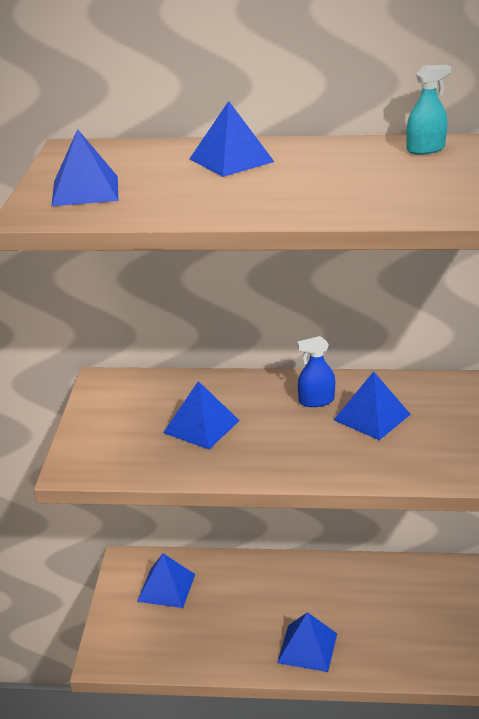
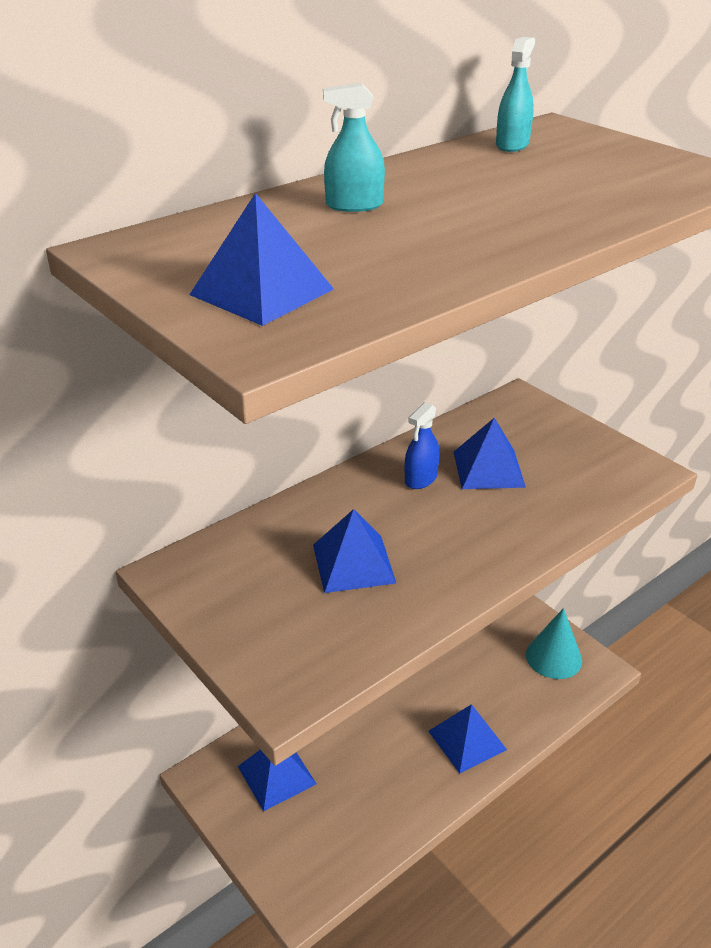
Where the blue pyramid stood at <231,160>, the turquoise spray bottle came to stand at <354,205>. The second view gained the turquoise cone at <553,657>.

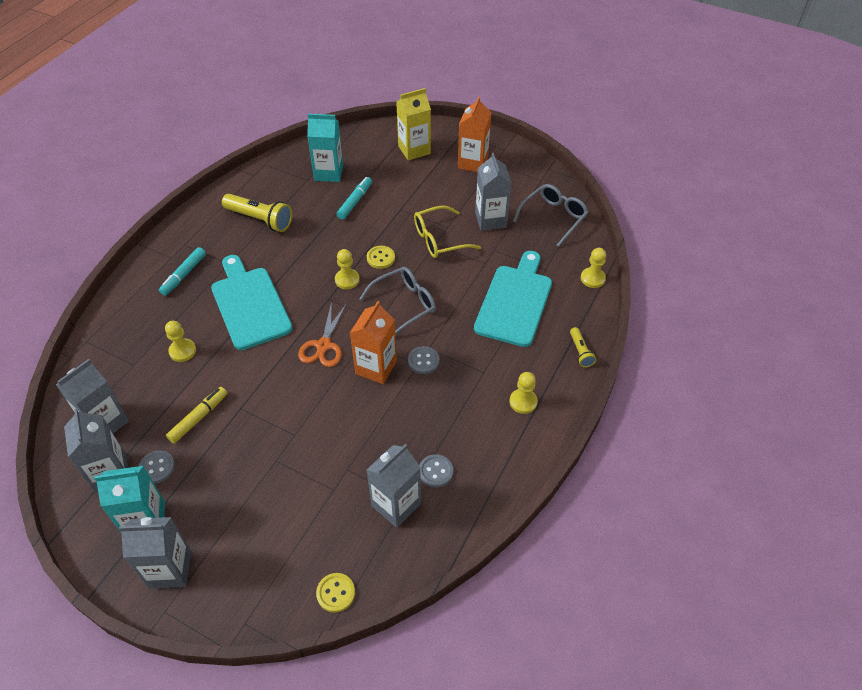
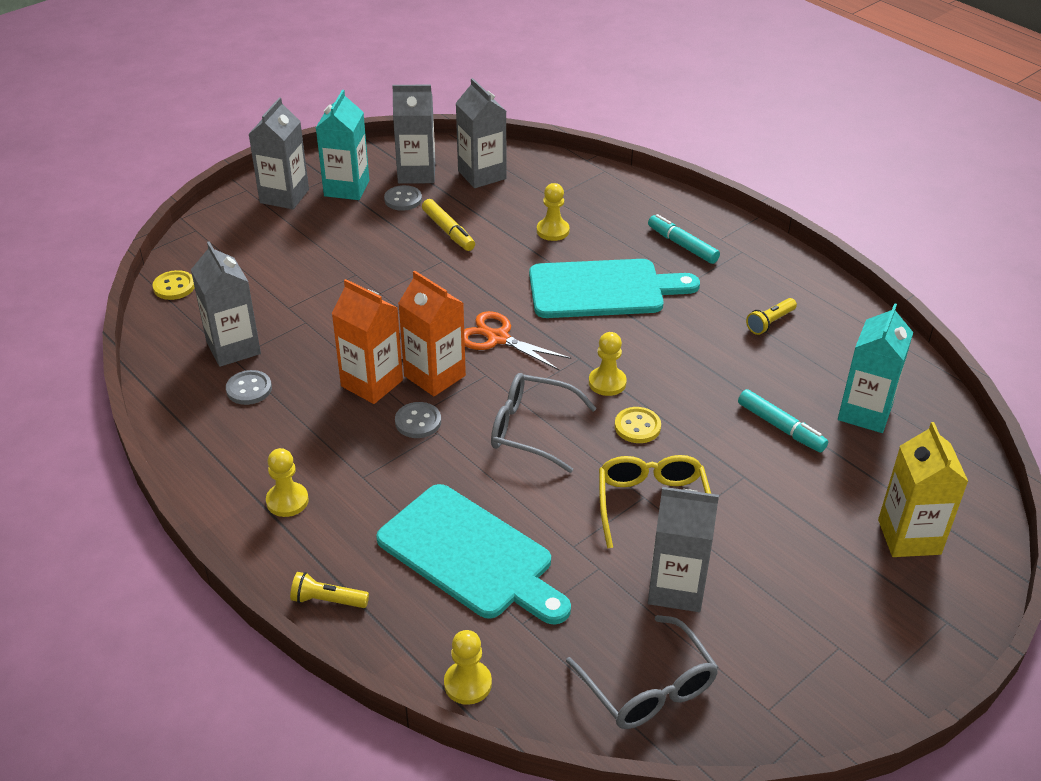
The size of the yellow flashlight at <260,219> changed by a factor of 0.53. The grey glasses at <405,304> ended up facing another way, 120 degrees clockwise from before. The orange carton ended up elsewhere, having gone from <472,162> to <372,383>.

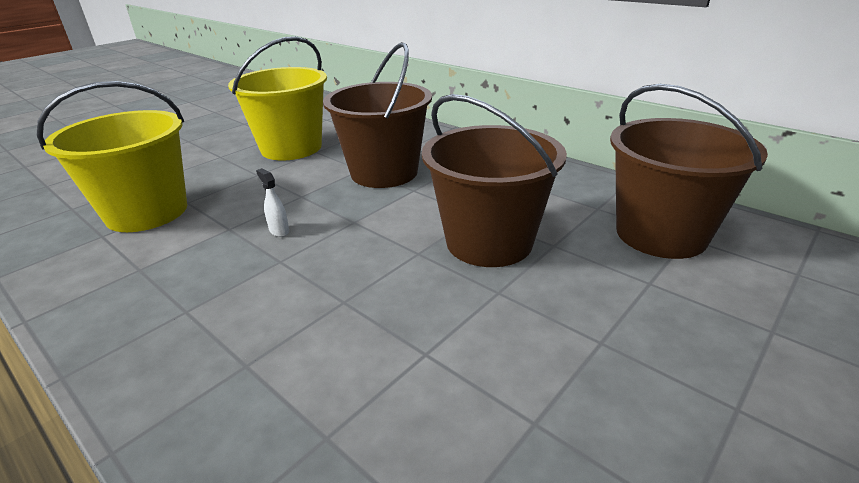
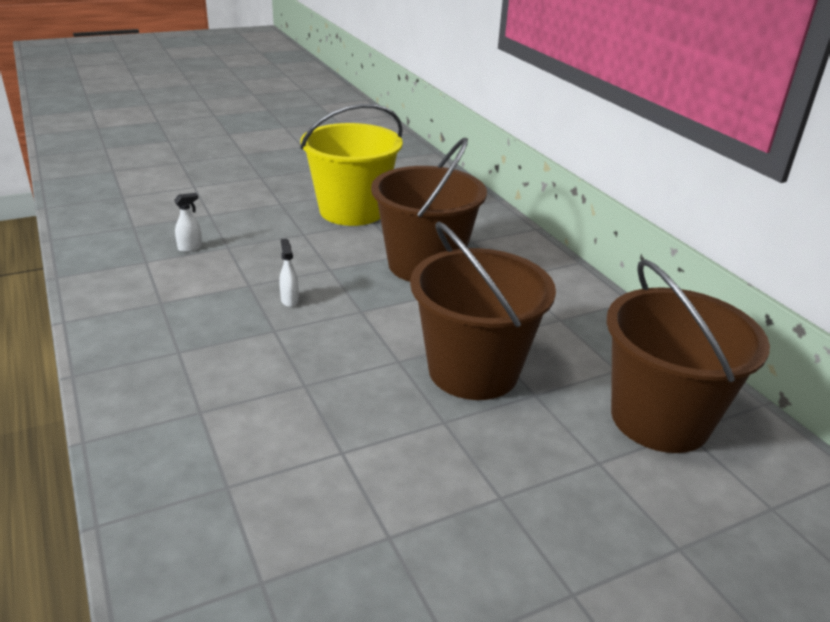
Where the yellow bucket stood at <147,212>, the white spray bottle came to stand at <190,248>.

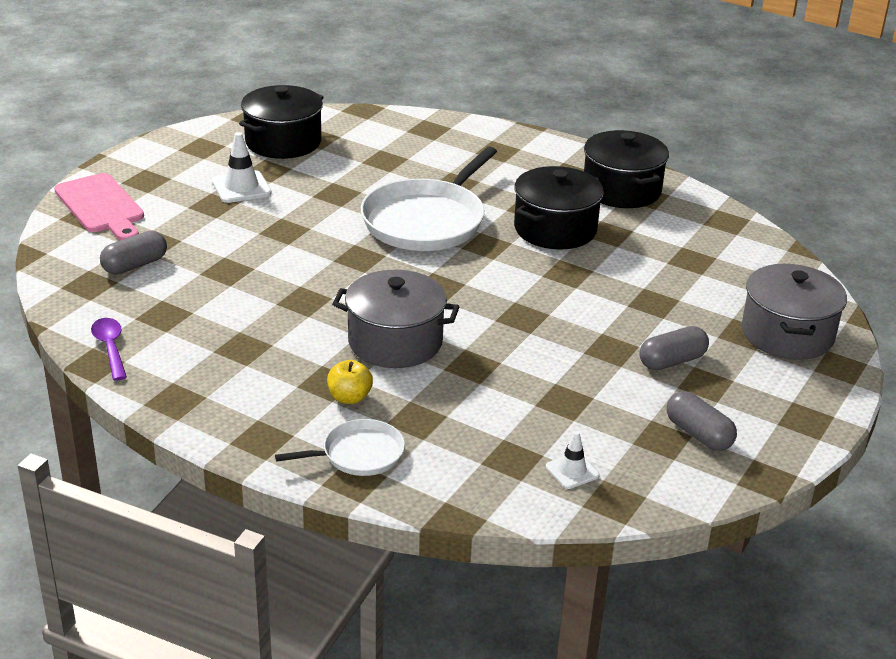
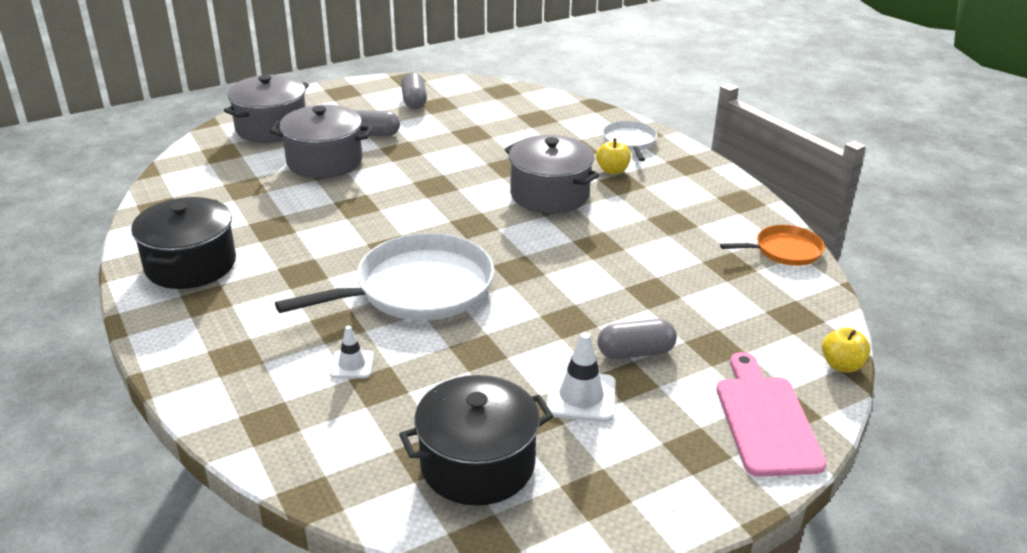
Where the purple spoon stood at <110,348>, the orange pan came to stand at <784,250>. The grey capsule ended up elsewhere, having gone from <135,265> to <635,352>. The white pan at <358,454> ended up facing another way, 75 degrees clockwise from before. The second view lost the black pot at <555,229>. The white traffic cone ended up elsewhere, having gone from <572,471> to <352,364>. The second view gained the grey pot at <324,161>. The second view gained the yellow apple at <841,365>.

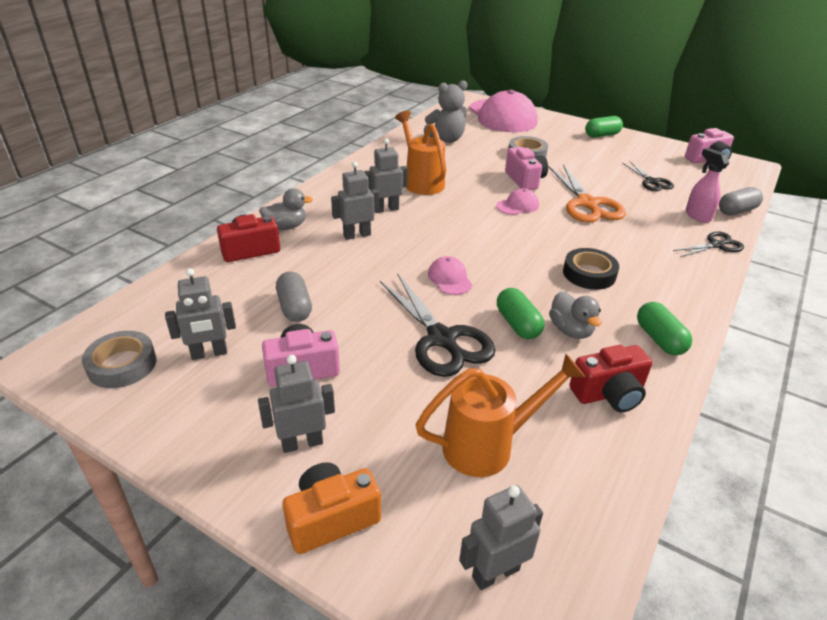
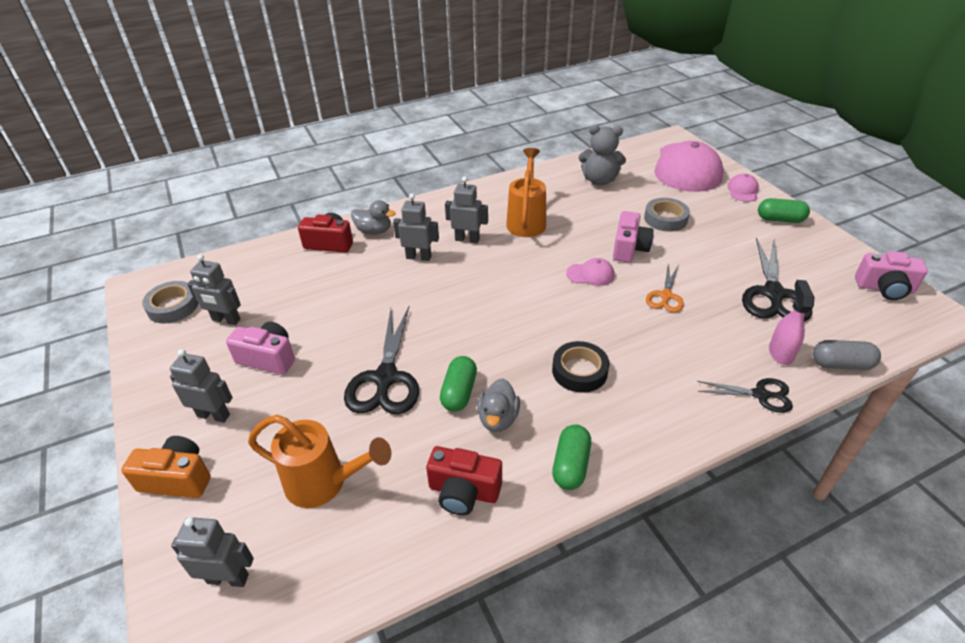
The second view lost the grey capsule at <294,307>. The pink cap ended up elsewhere, having gone from <450,278> to <743,190>. The size of the orange scissors at <587,204> changed by a factor of 0.57. The size of the black scissors at <651,182> changed by a factor of 1.75.

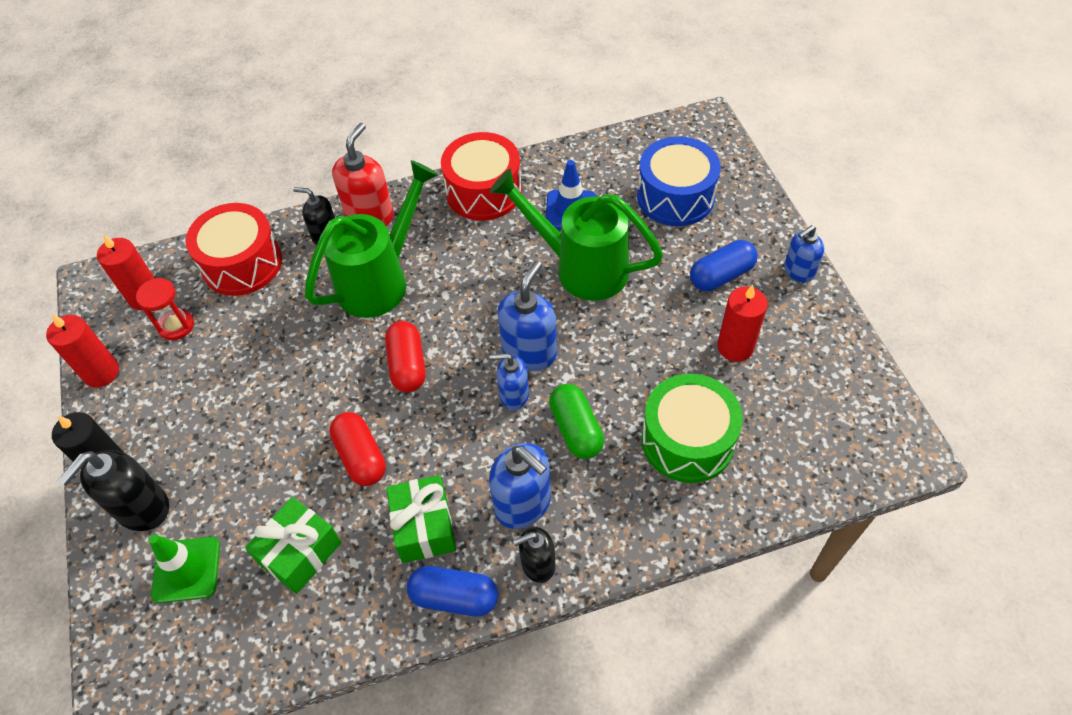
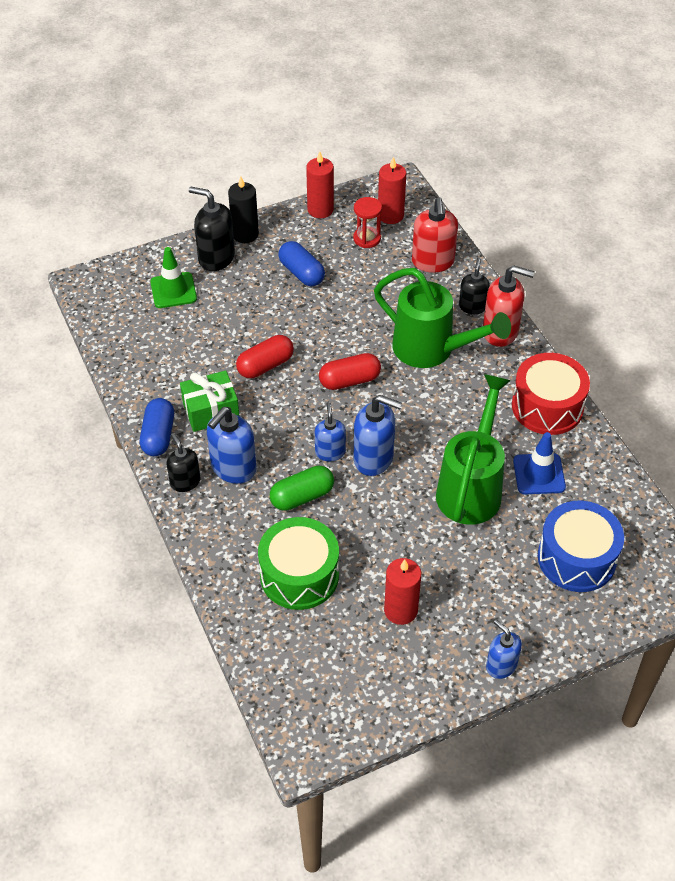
Where the red drum stood at <242,263>, the red soap dispenser came to stand at <433,262>. The second view lost the green gift at <300,553>. The blue capsule ended up elsewhere, having gone from <721,275> to <301,273>.

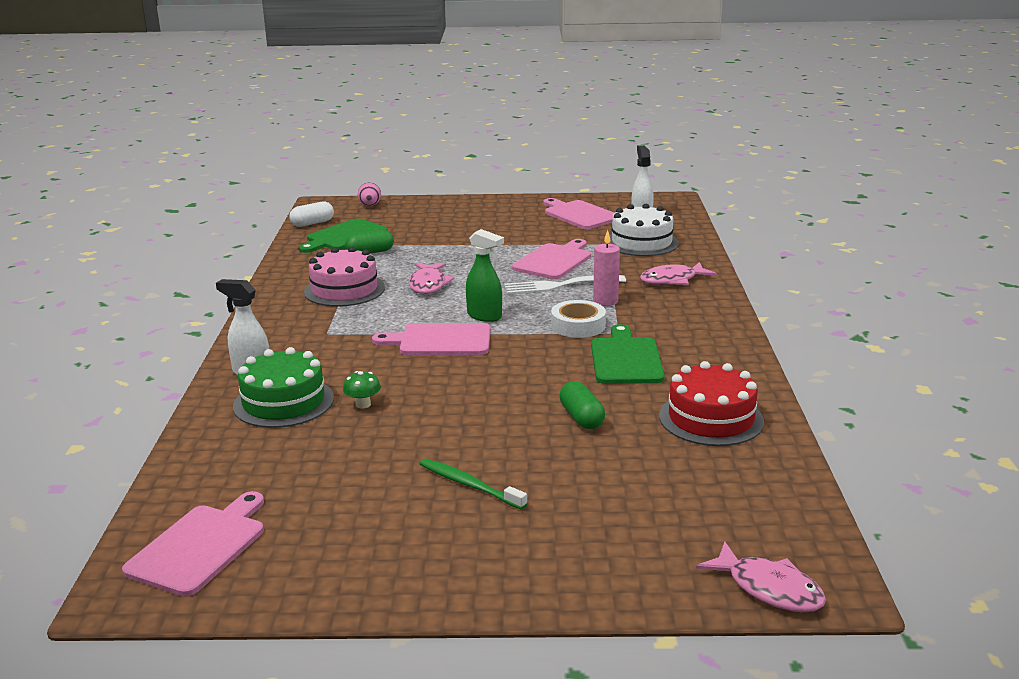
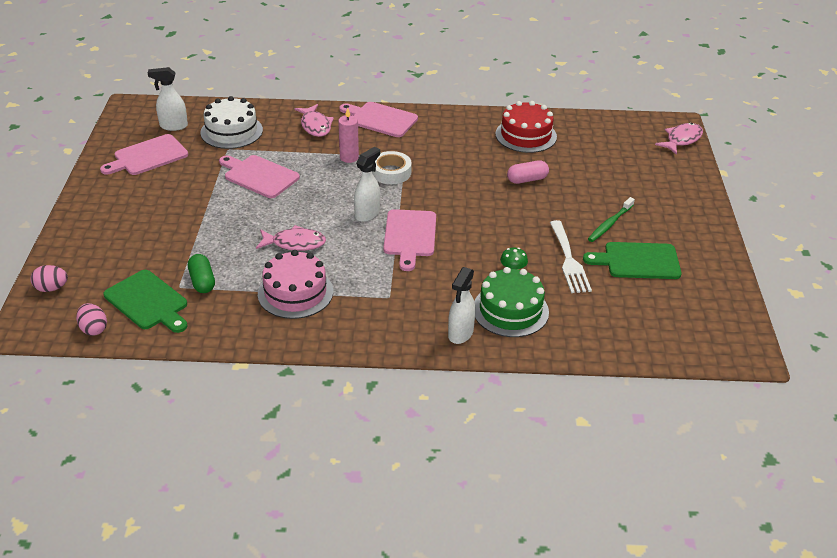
The pink cutting board ended up elsewhere, having gone from <200,546> to <380,119>. Where the white capsule stood at <312,223>, the pink egg came to stand at <94,329>. What was the green spray bottle at <485,316> turned into the white spray bottle at <367,214>. The white fork ended up elsewhere, having gone from <558,285> to <569,260>. What was the green capsule at <581,417> turned into the pink capsule at <527,179>. The green cutting board ended up elsewhere, having gone from <626,359> to <638,261>.

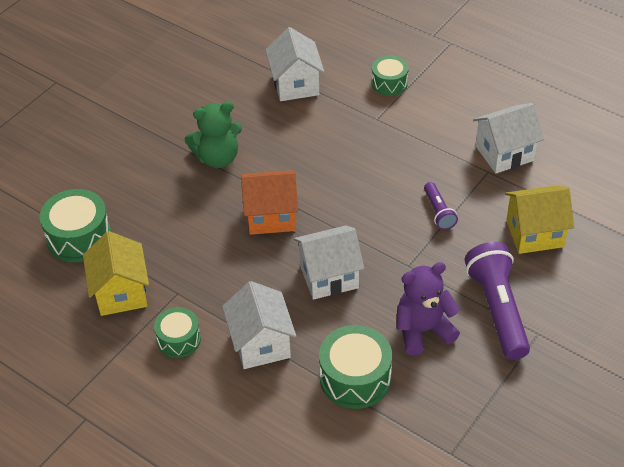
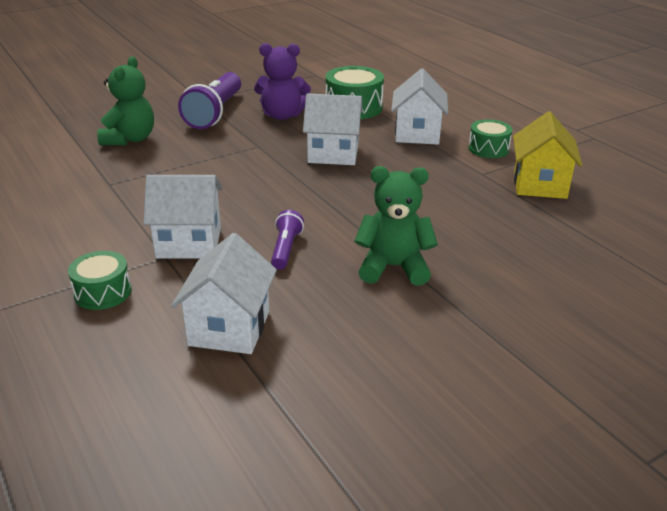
The second view lost the green drum at <79,237>. The second view lost the orange house at <271,216>. The purple flashlight ended up elsewhere, having gone from <438,212> to <286,249>. The white house ended up elsewhere, having gone from <504,153> to <189,243>. Where the yellow house stood at <535,233>, the green teddy bear came to stand at <130,139>.

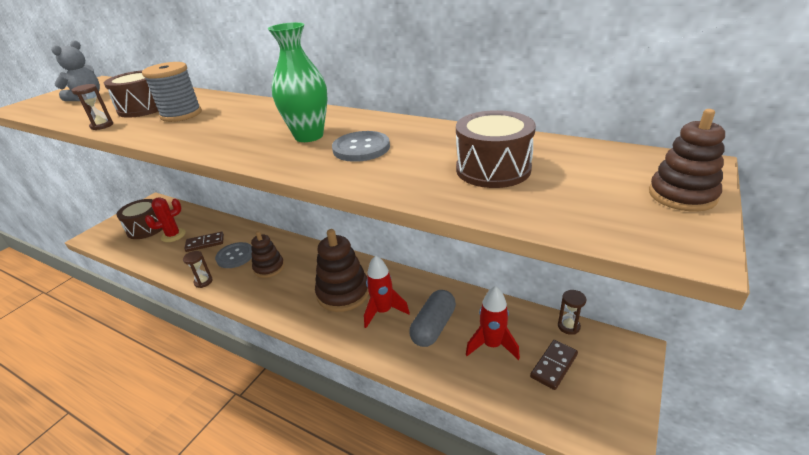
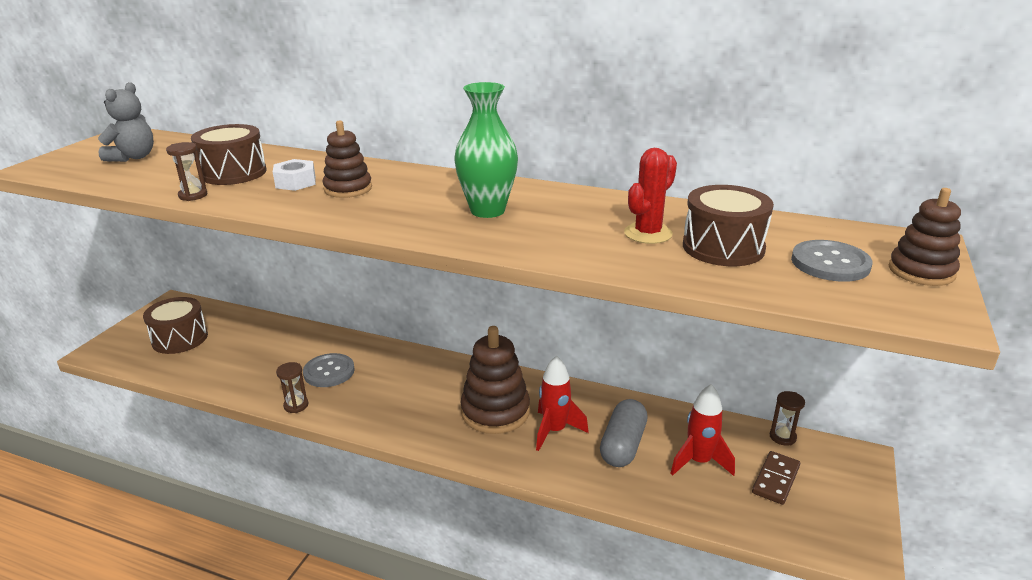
Where the grey spool stood at <181,114>, the white nut came to stand at <295,182>. The red cactus ended up elsewhere, having gone from <173,235> to <648,233>. The second view lost the brown domino at <205,243>. The brown stacking toy ended up elsewhere, having gone from <269,268> to <348,189>. The grey button ended up elsewhere, having gone from <361,148> to <830,263>.

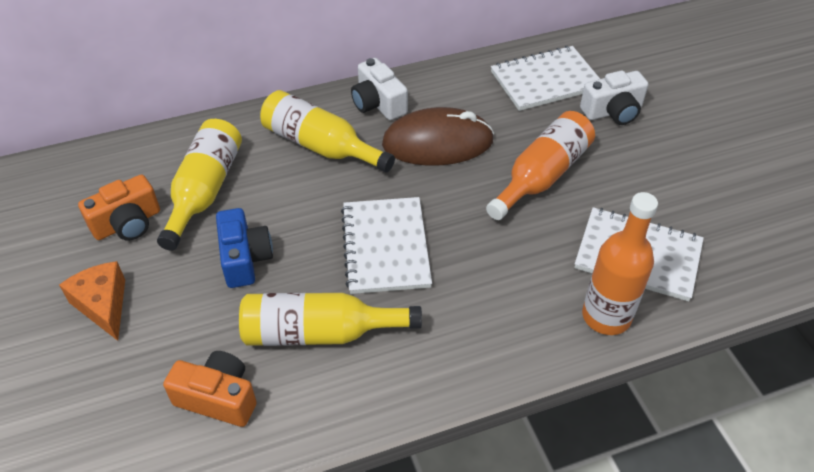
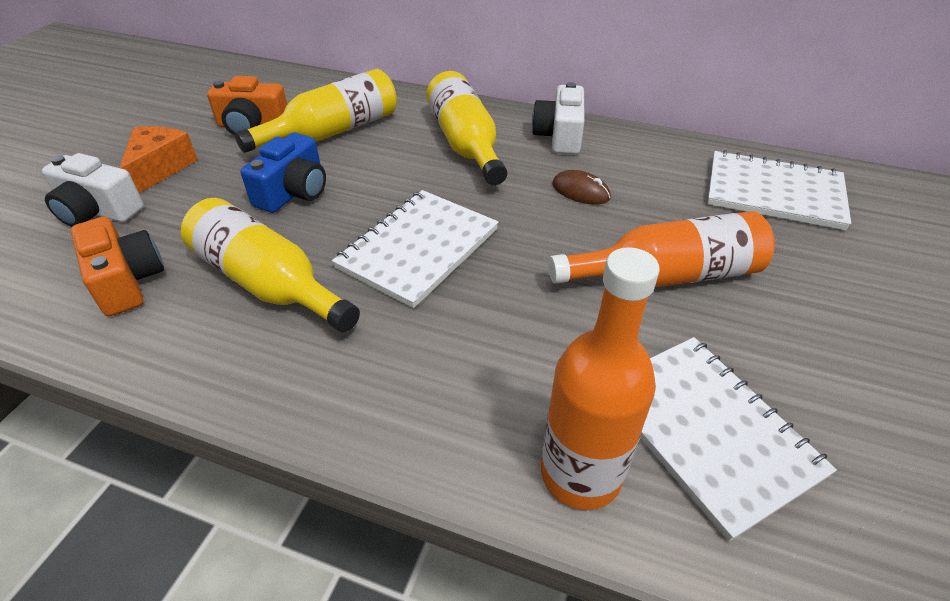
The size of the brown mouse at <437,143> changed by a factor of 0.44. The white camera ended up elsewhere, having gone from <613,111> to <98,211>.

